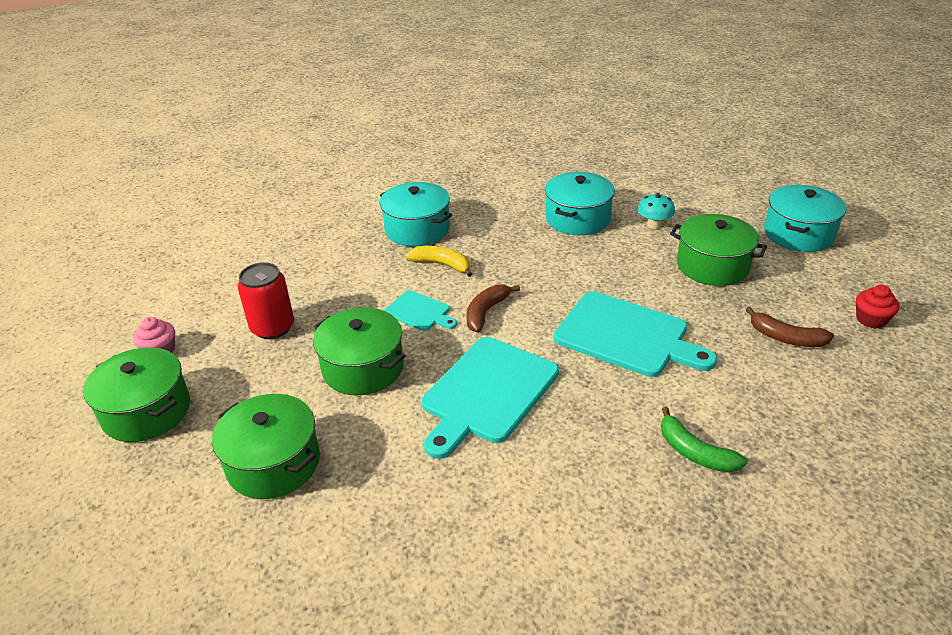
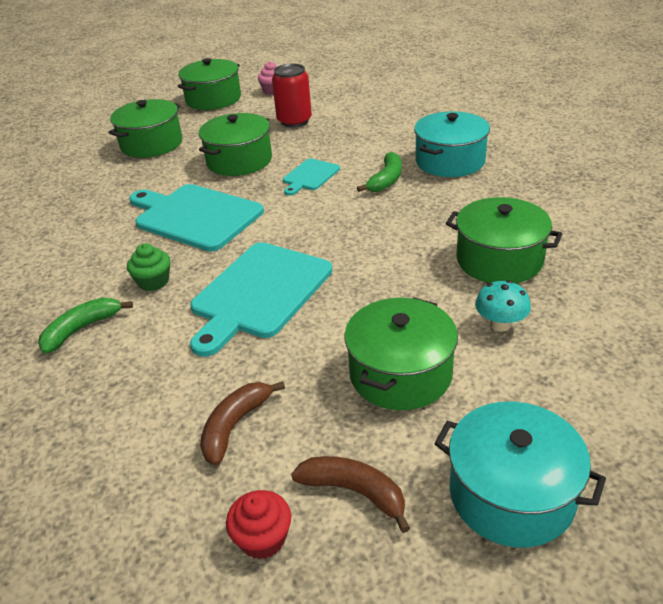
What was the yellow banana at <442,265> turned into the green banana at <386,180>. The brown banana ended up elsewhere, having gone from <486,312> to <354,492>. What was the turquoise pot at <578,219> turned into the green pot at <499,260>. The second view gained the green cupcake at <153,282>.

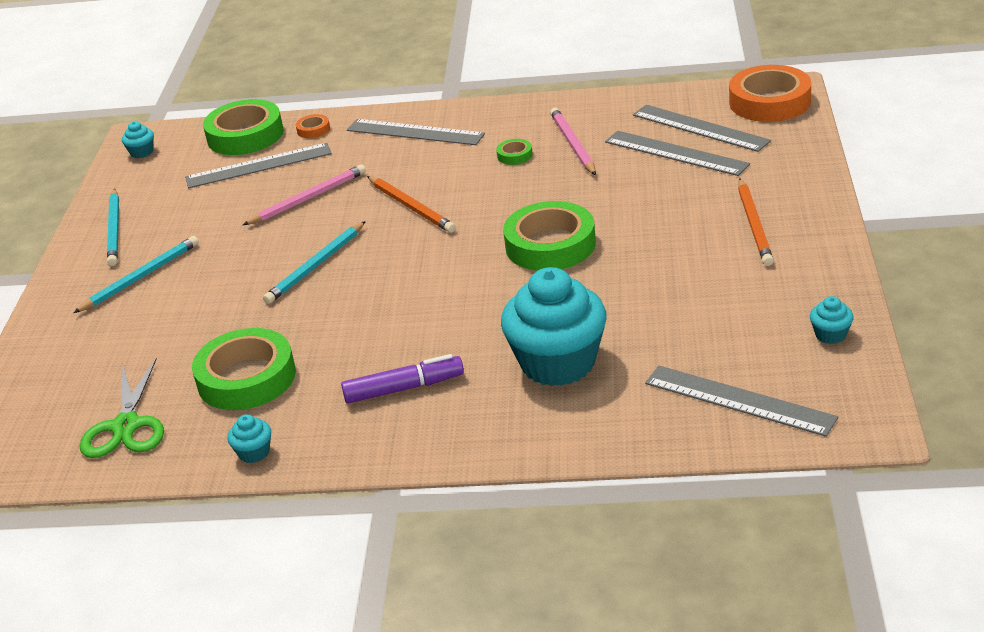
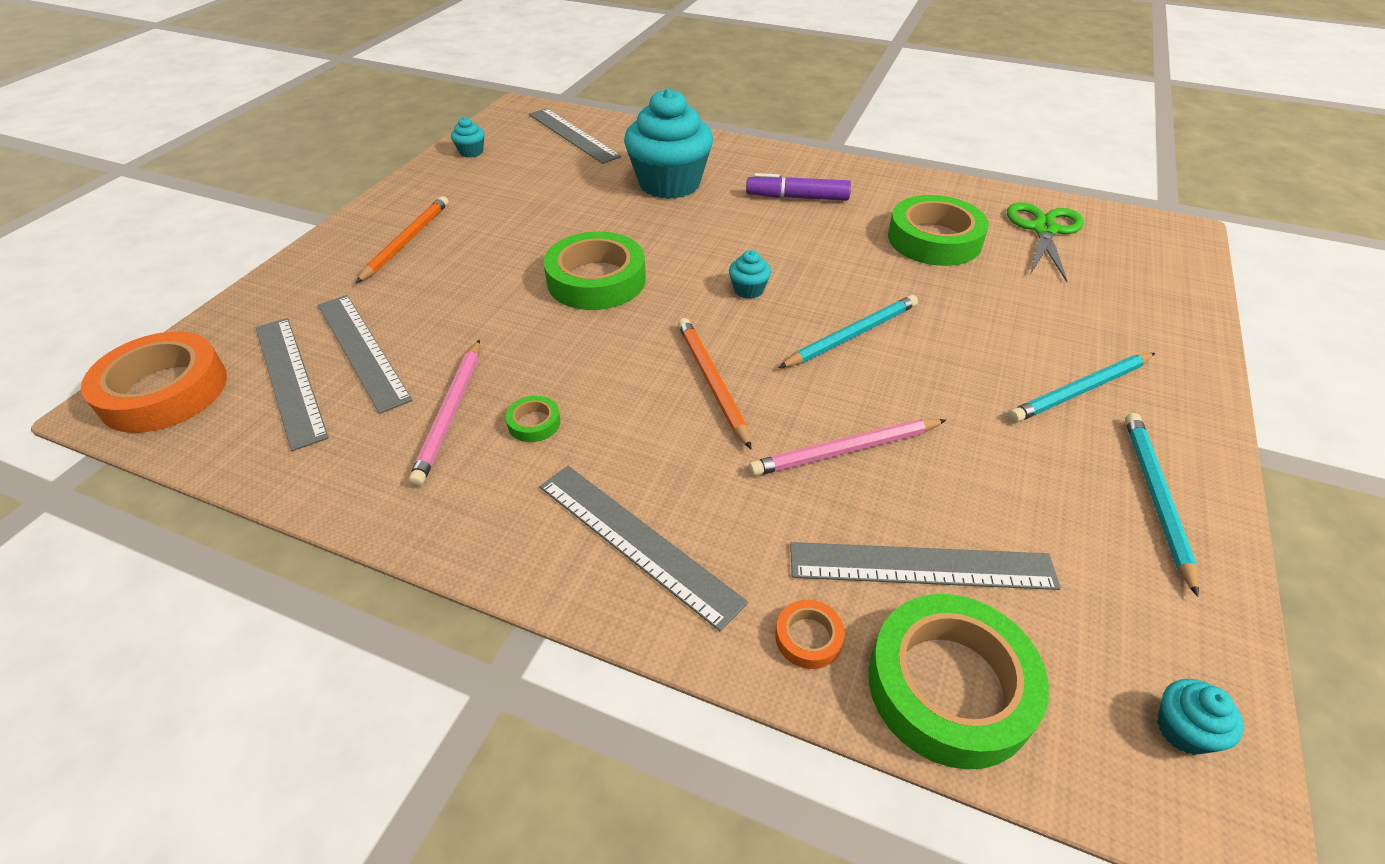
The turquoise cupcake ended up elsewhere, having gone from <254,452> to <748,290>.

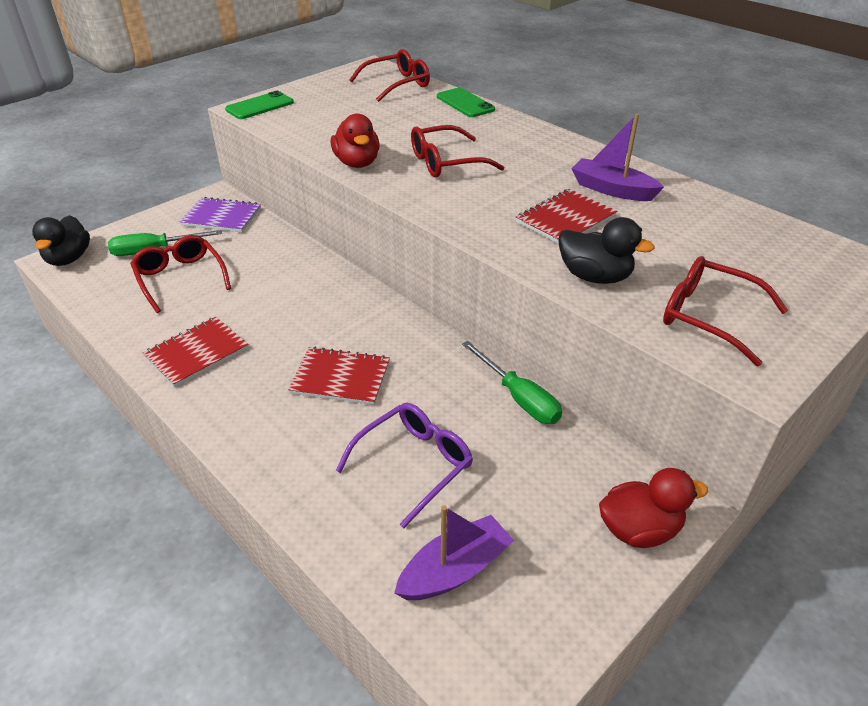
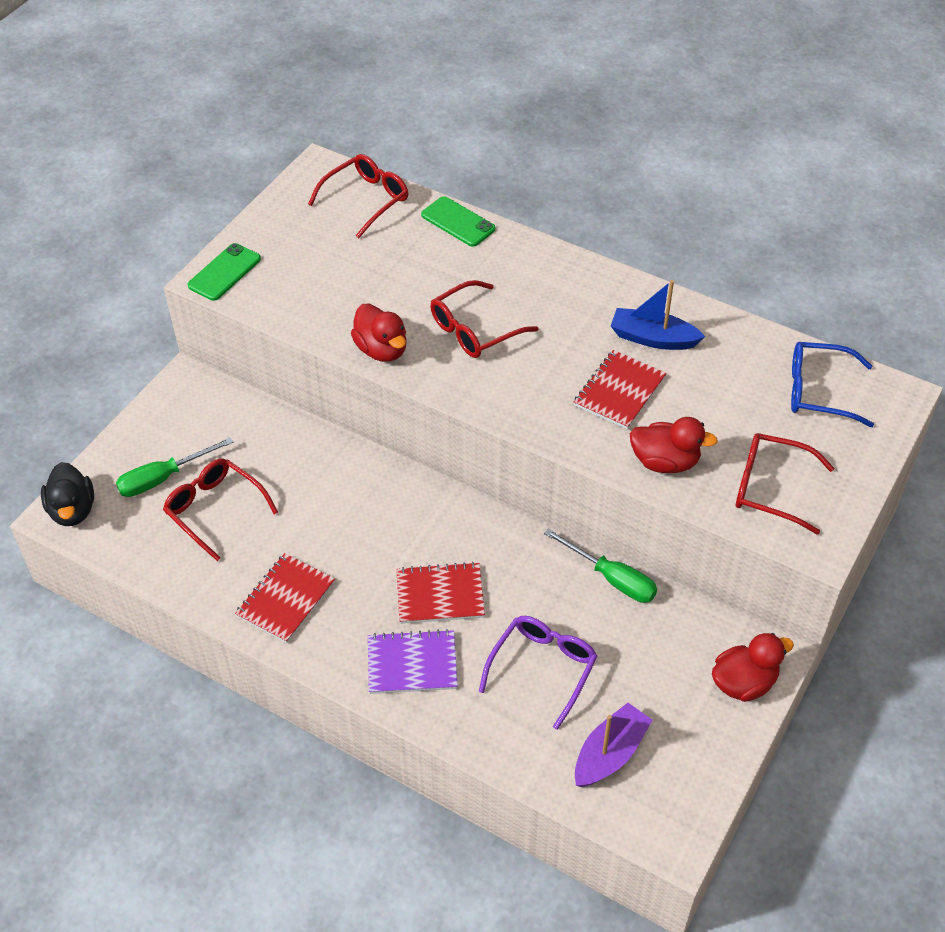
The purple notebook ended up elsewhere, having gone from <221,217> to <412,663>. What was the black duck at <594,277> turned into the red duck at <665,462>. What was the purple boat at <612,190> turned into the blue boat at <653,338>. The second view gained the blue glasses at <818,391>.

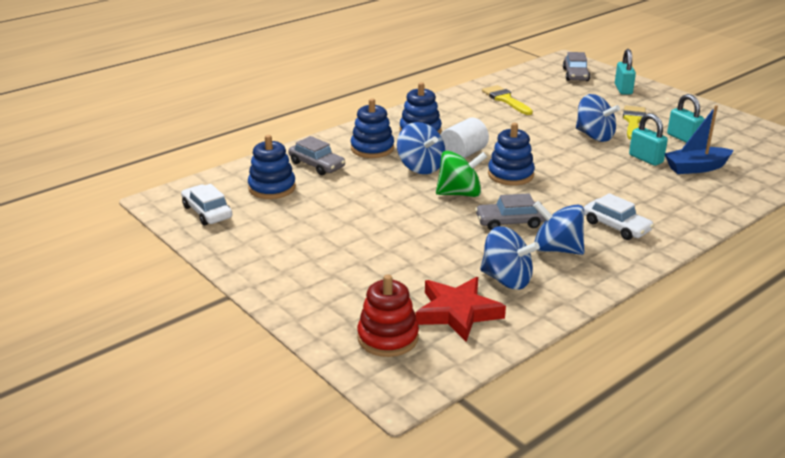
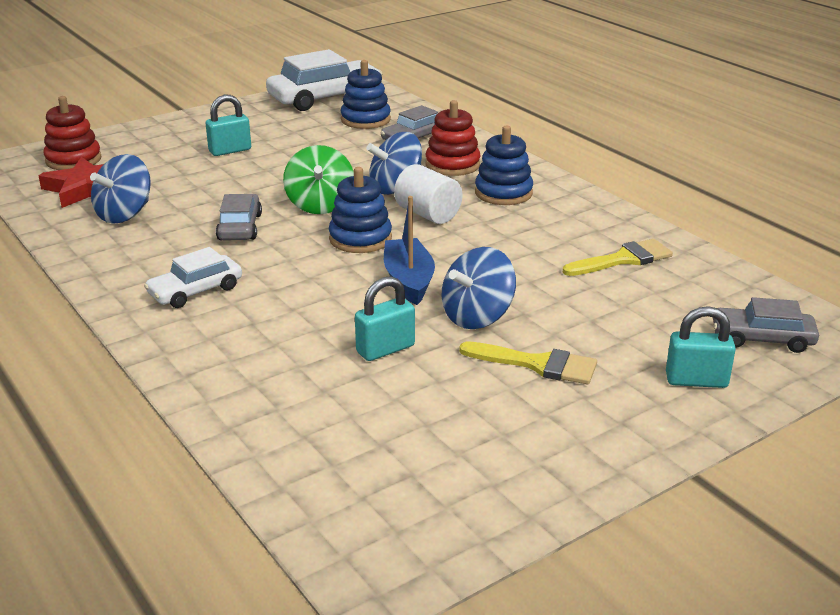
The size of the white car at <207,212> changed by a factor of 1.75. What was the blue stacking toy at <372,148> turned into the red stacking toy at <452,165>. The second view lost the blue spinning top at <556,249>. The blue boat ended up elsewhere, having gone from <696,168> to <408,281>. The turquoise padlock ended up elsewhere, having gone from <683,138> to <230,150>.

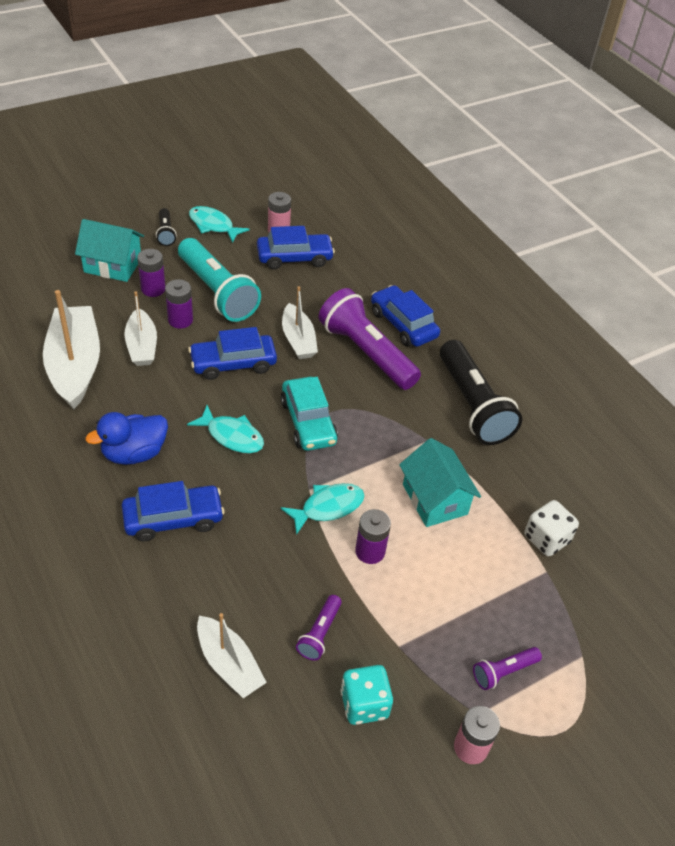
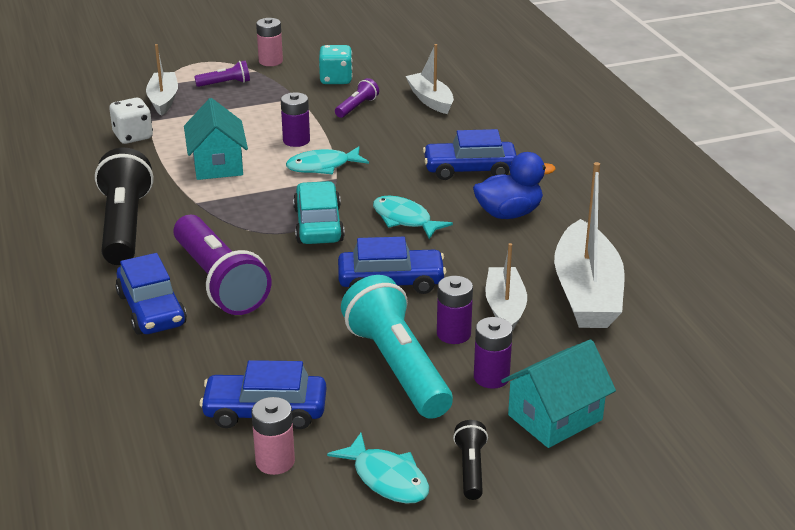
The turquoise house at <113,265> ended up facing another way, 60 degrees counterclockwise from before. The white boat ended up elsewhere, having gone from <298,340> to <163,100>.

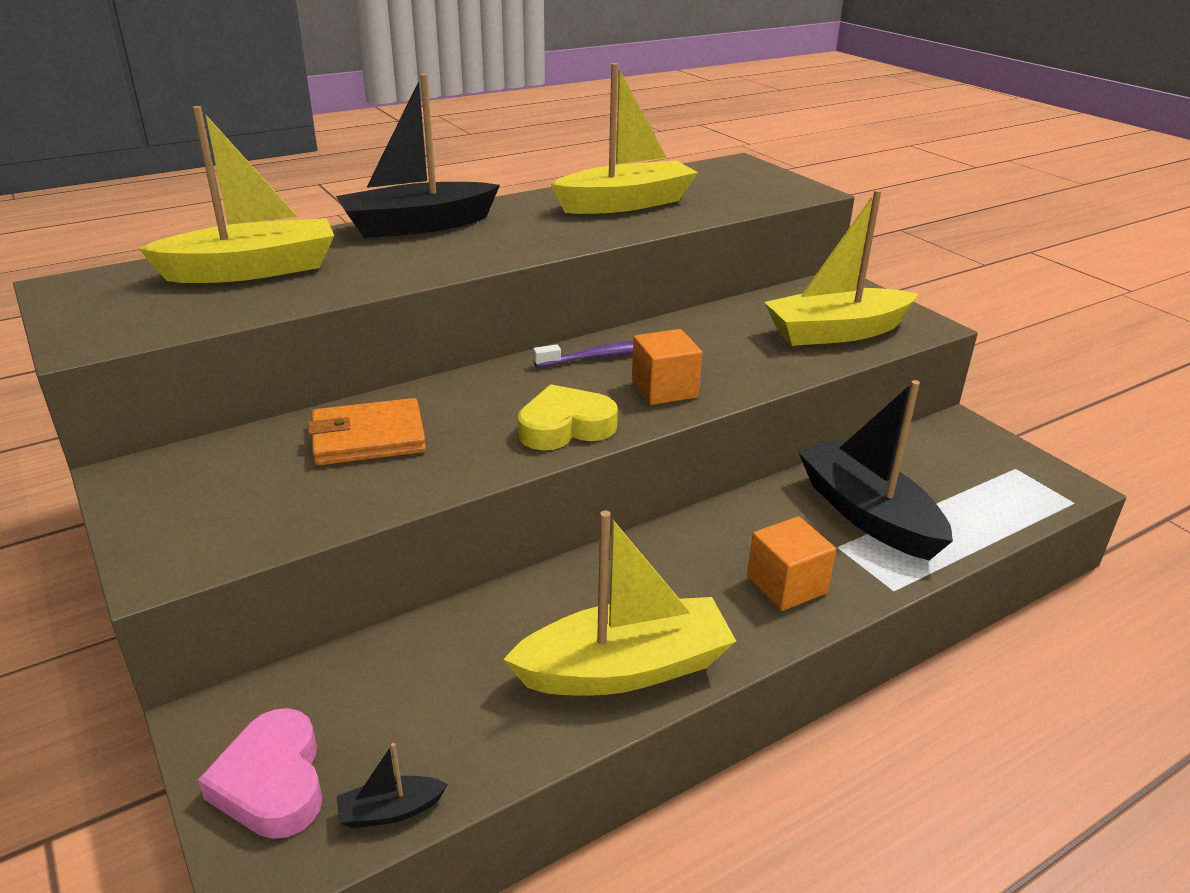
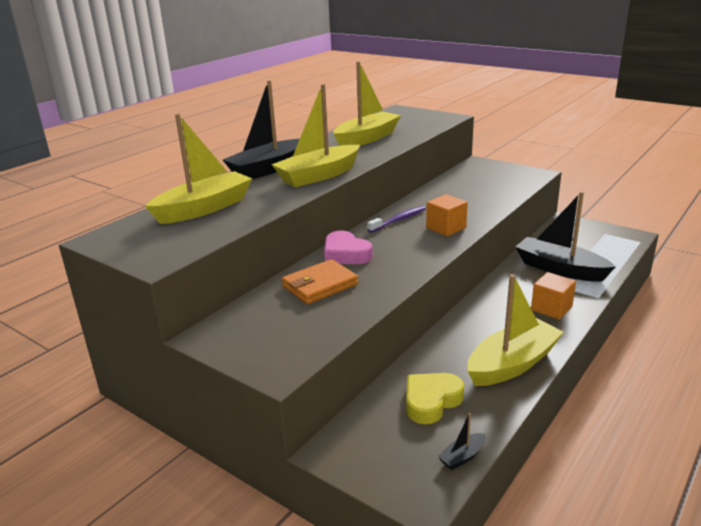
The pink heart ended up elsewhere, having gone from <272,782> to <345,254>. The yellow heart ended up elsewhere, having gone from <565,427> to <431,401>. The yellow boat ended up elsewhere, having gone from <836,332> to <318,176>.

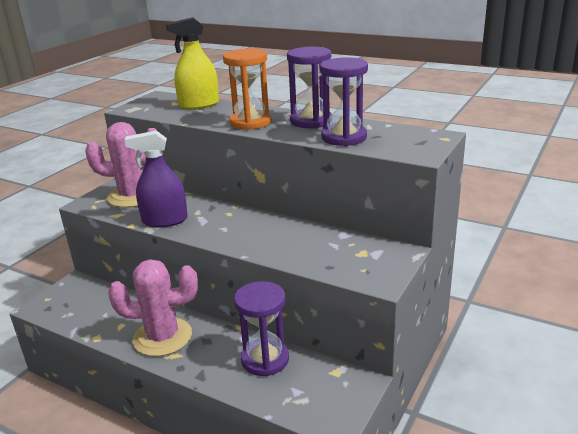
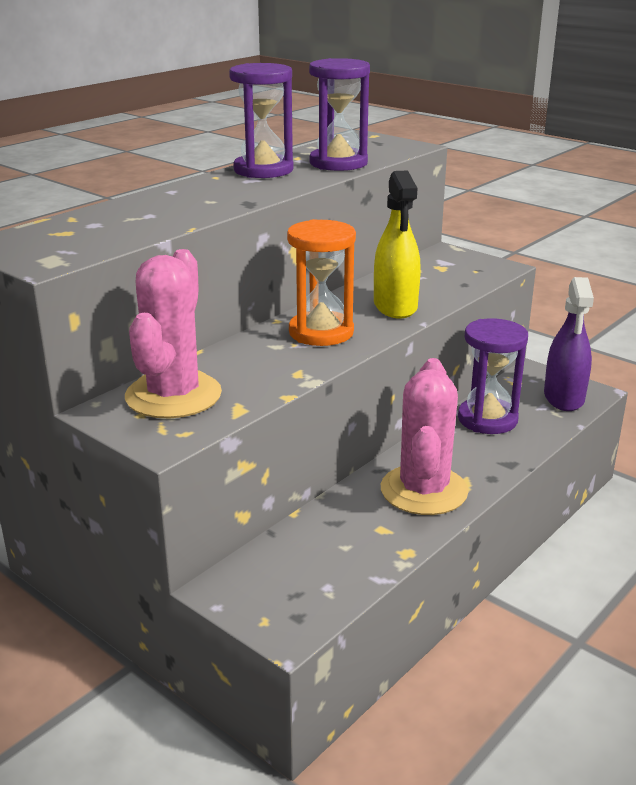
The purple spray bottle ended up elsewhere, having gone from <165,220> to <564,397>. The yellow spray bottle ended up elsewhere, having gone from <199,105> to <395,306>. The orange hourglass ended up elsewhere, having gone from <250,122> to <321,332>.

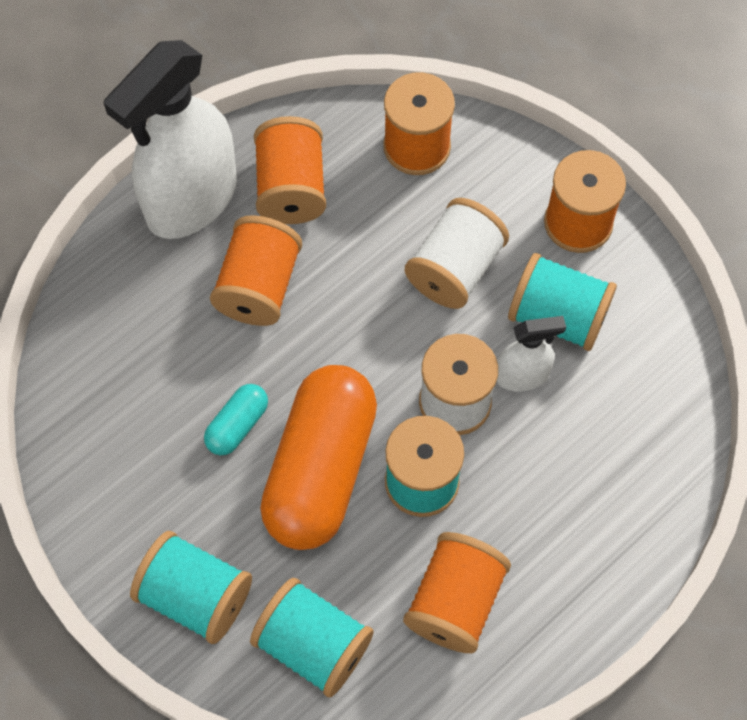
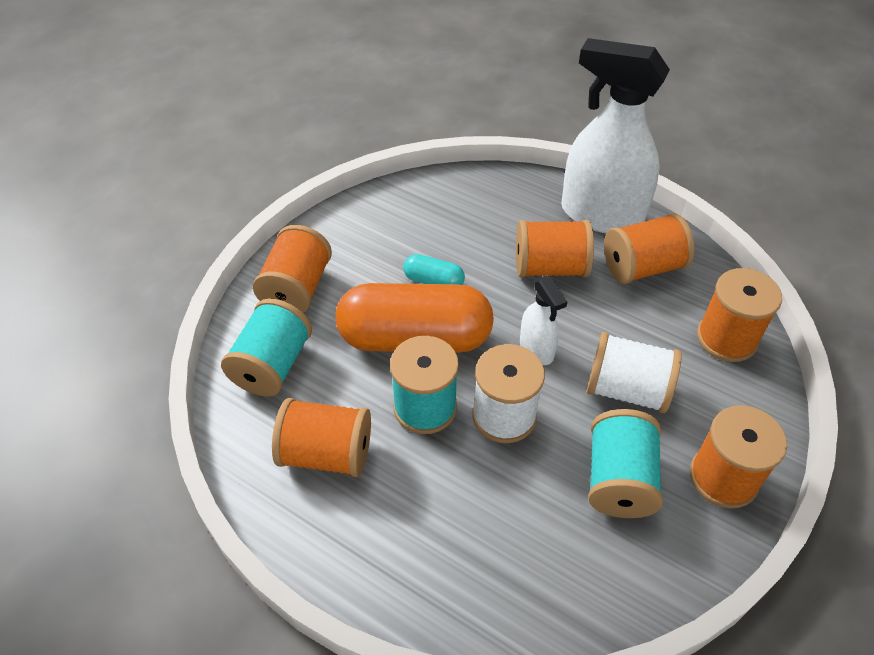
What was the turquoise spool at <195,596> turned into the orange spool at <297,288>. The white spray bottle ended up elsewhere, having gone from <522,375> to <536,349>.

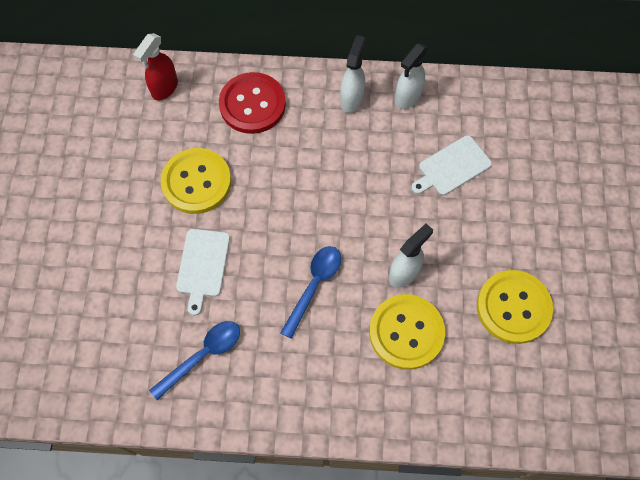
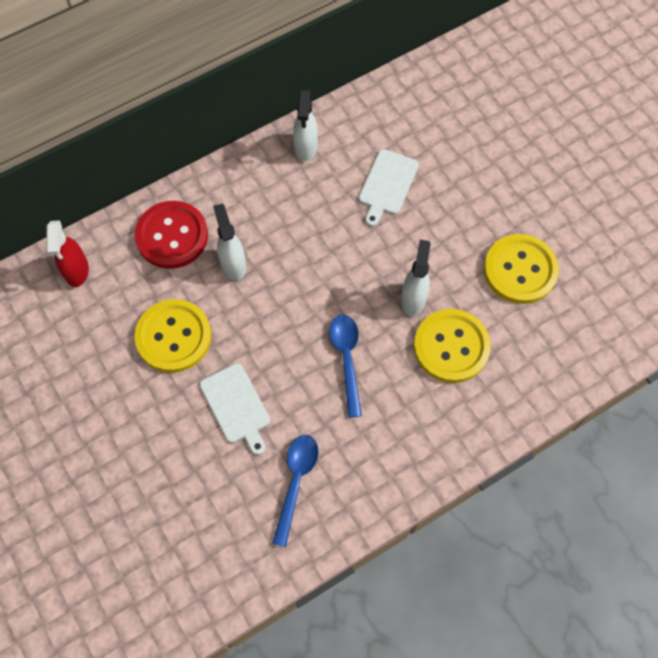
The white spray bottle ended up elsewhere, having gone from <351,99> to <233,264>.

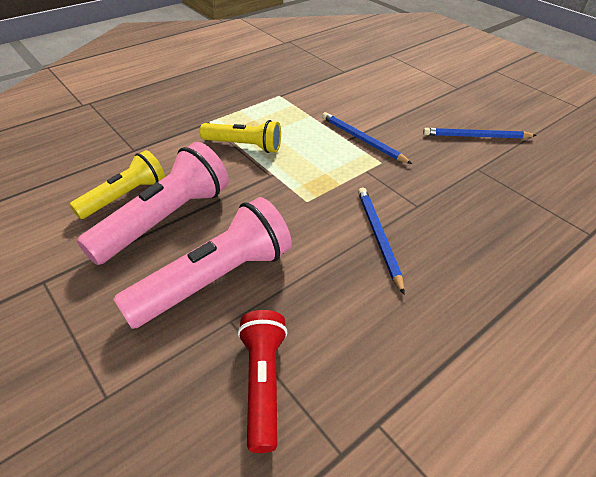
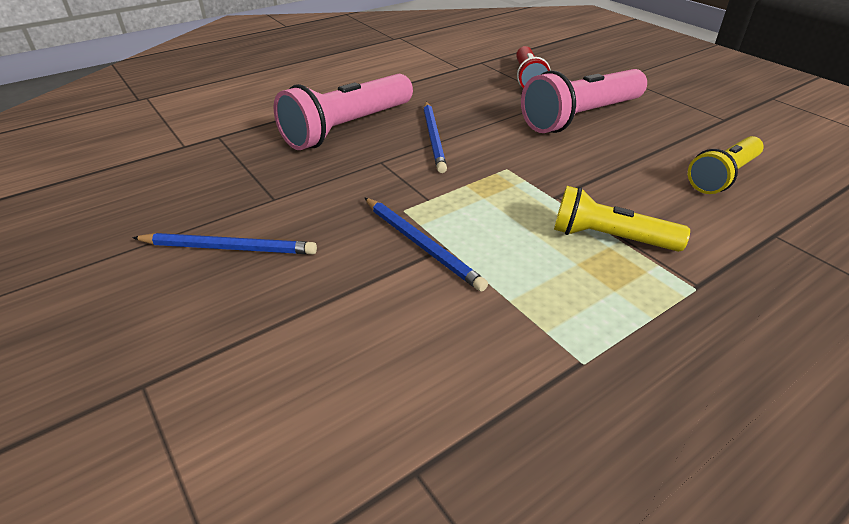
The pink flashlight ended up elsewhere, having gone from <164,219> to <348,128>.

